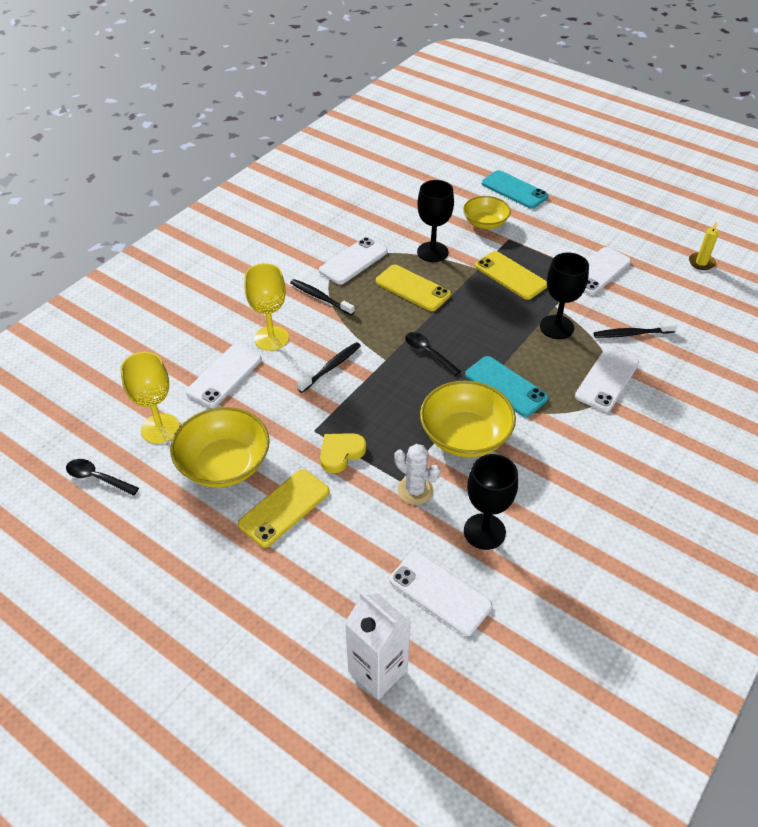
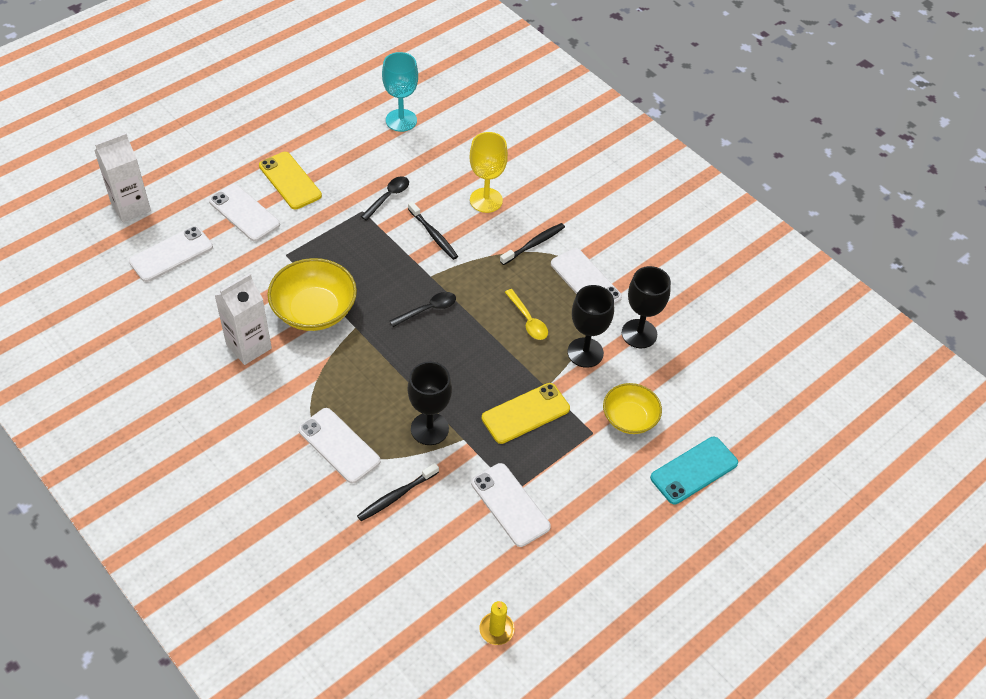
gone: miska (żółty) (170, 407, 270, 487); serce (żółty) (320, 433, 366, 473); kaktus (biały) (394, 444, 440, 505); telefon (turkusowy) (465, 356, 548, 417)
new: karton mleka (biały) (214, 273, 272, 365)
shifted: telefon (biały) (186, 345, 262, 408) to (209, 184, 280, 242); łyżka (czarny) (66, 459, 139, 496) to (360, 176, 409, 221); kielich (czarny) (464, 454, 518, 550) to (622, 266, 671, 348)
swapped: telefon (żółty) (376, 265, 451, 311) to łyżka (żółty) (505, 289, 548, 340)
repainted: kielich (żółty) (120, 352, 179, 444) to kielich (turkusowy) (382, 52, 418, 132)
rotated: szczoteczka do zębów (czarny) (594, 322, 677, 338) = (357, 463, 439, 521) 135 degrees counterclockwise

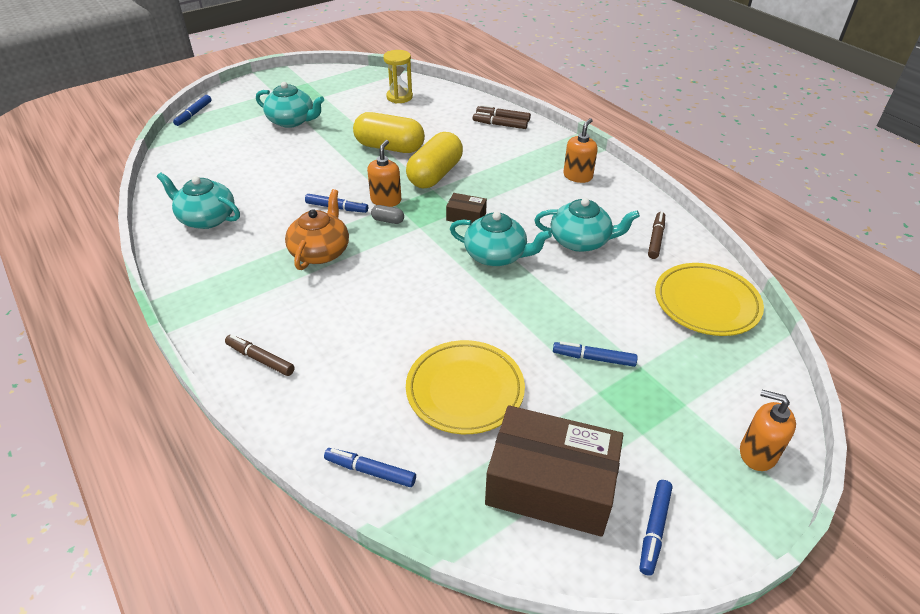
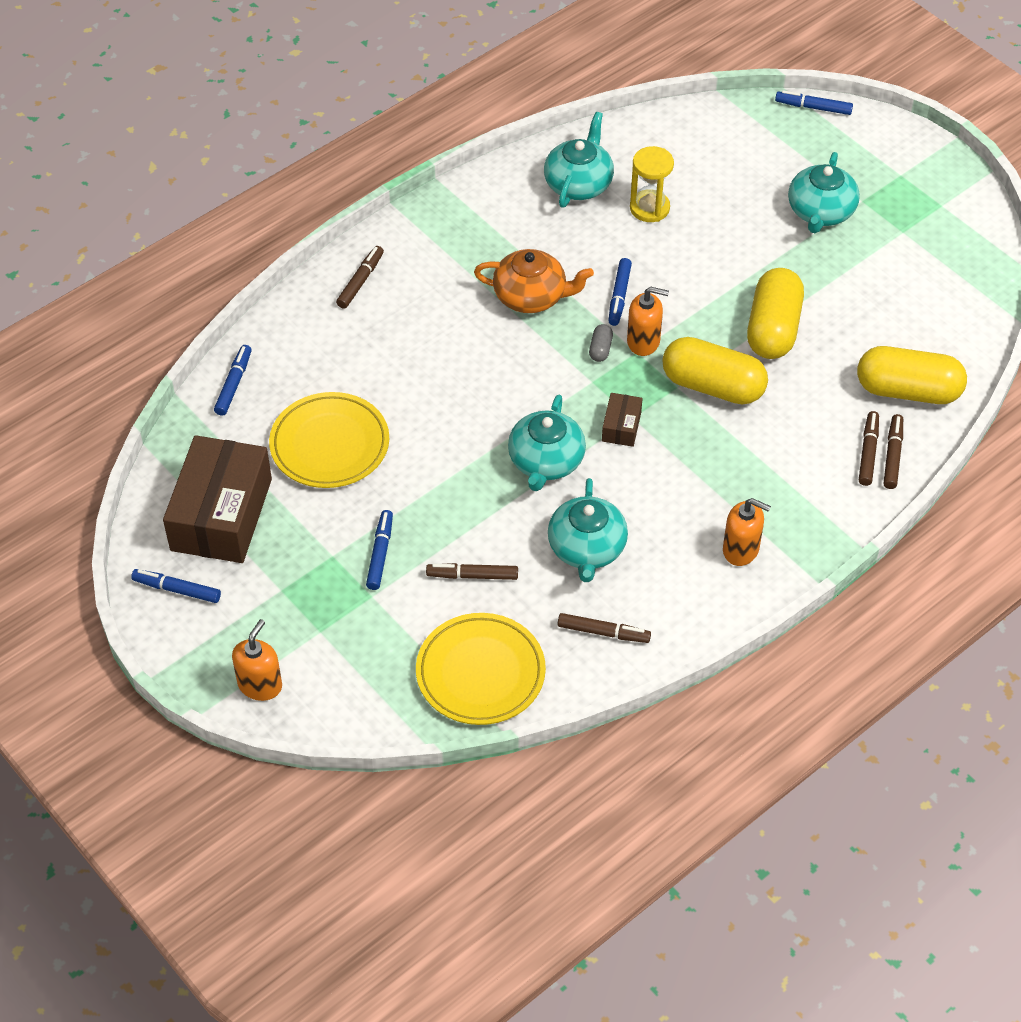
new: flamaster (brązowy) (426, 563, 518, 580); kapsułka (żółty) (857, 346, 967, 404)
shifted: klepsydra (żółty) (383, 50, 413, 104) to (630, 146, 674, 222)

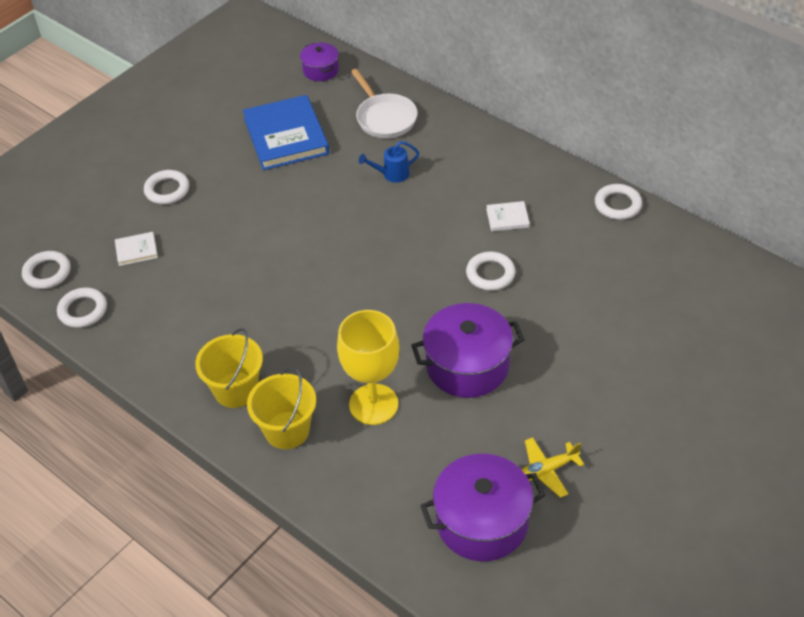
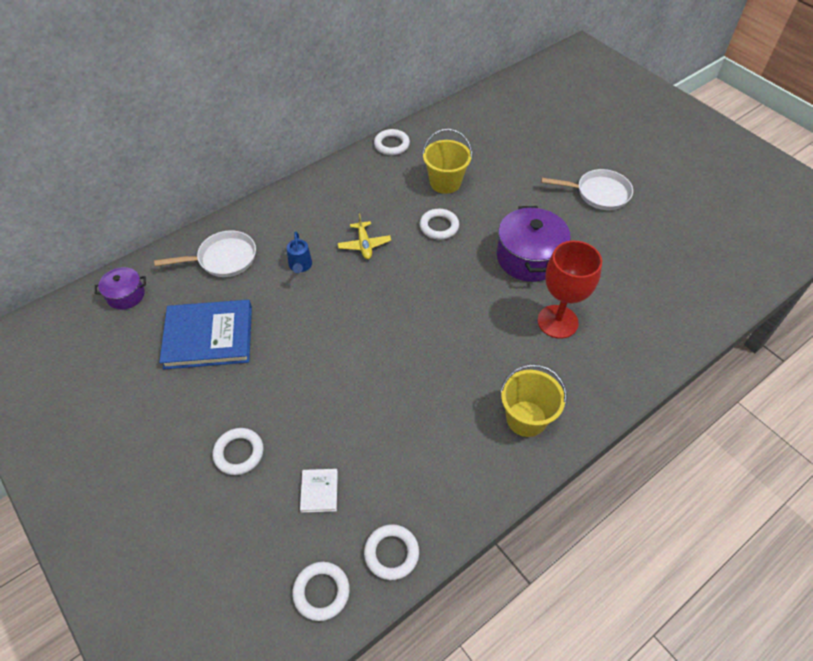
gone: garnek (fioletowy) (420, 454, 545, 561); książka (biały) (486, 201, 530, 231)
new: patelnia (biały) (541, 169, 633, 210)
shifted: samolot (żółty) (521, 437, 584, 498) to (338, 213, 391, 259); wiadro (żółty) (247, 367, 316, 449) to (422, 129, 472, 194)
repainted: kielich (żółty) (337, 310, 400, 425) to kielich (czerwony) (538, 241, 602, 339)

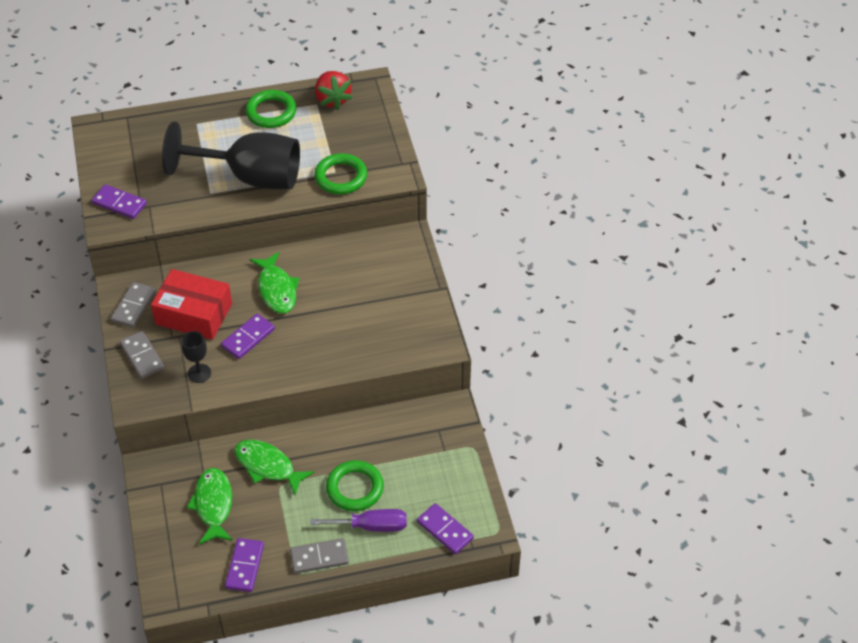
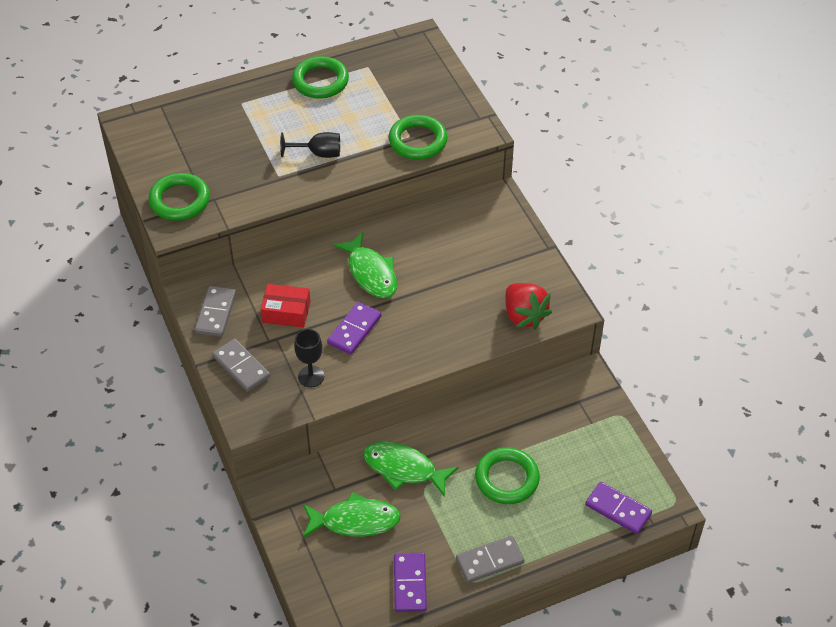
gone: śrubokręt (fioletowy) (310, 509, 407, 532)
shifted: truskawka (czerwony) (315, 71, 353, 110) to (505, 283, 552, 329)
swapped: kostka domina (fioletowy) (92, 184, 147, 219) to pierścień (zielony) (149, 173, 210, 221)
rotated: ryba (zielony) (186, 468, 233, 544) = (303, 492, 401, 538) 105 degrees clockwise
scaled: pudełko (czerwony) (151, 269, 232, 340) = (260, 284, 311, 328) x0.60; kielich (czarny) (162, 122, 300, 189) = (280, 132, 340, 158) x0.41

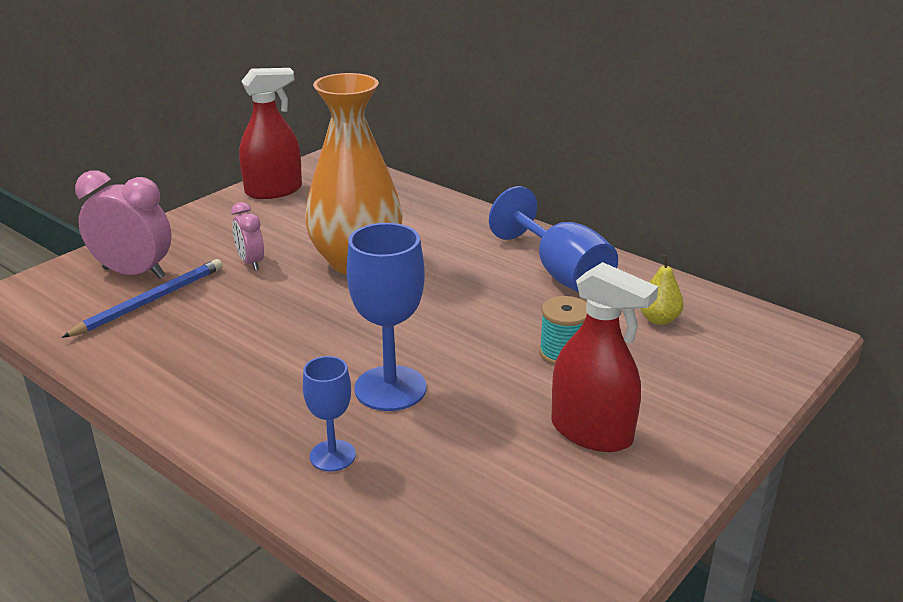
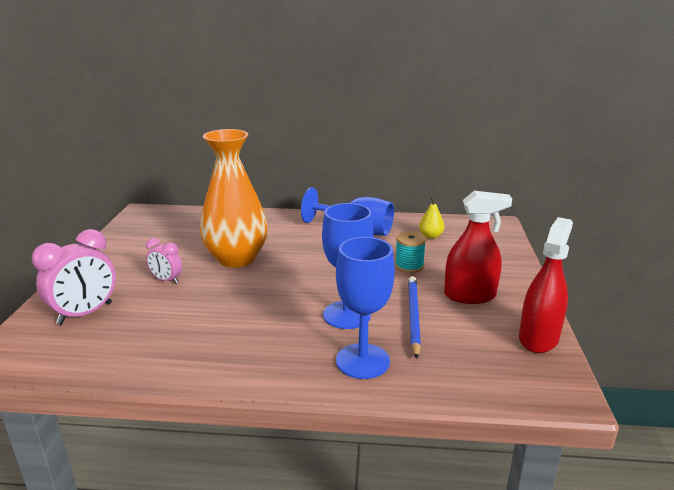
shifted: ołówek (niebieski) (61, 259, 223, 338) to (408, 276, 421, 359); spryskiwacz (czerwony) (239, 68, 302, 199) to (519, 217, 573, 353)
rotated: budzik (różowy) (75, 170, 172, 279) = (32, 229, 116, 325) 150 degrees clockwise
scaled: kielich (niebieski) (303, 356, 356, 472) = (336, 237, 395, 379) x1.73

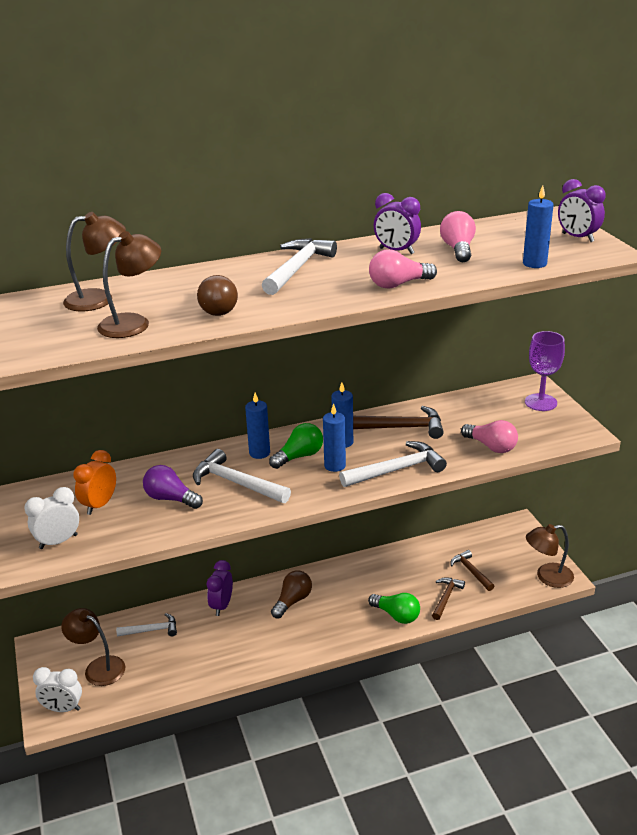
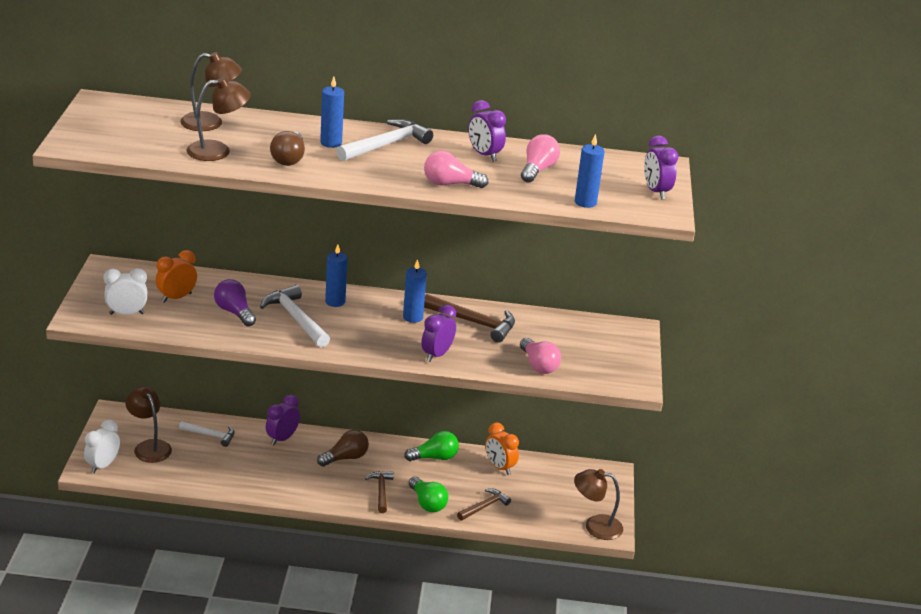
gone: kielich (fioletowy) (525, 331, 565, 411)
new: budzik (pomarańczowy) (485, 423, 519, 475)
shifted: świeca (niebieski) (323, 403, 346, 472) to (320, 76, 344, 148); młotek (brązowy) (450, 550, 494, 591) to (365, 471, 394, 513); żarówka (zielony) (269, 423, 323, 469) to (404, 431, 459, 461)
swapped: młotek (biały) (339, 441, 447, 487) to budzik (fioletowy) (421, 305, 456, 362)
rotated: budzik (biały) (33, 667, 82, 712) = (84, 420, 120, 473) 90 degrees clockwise

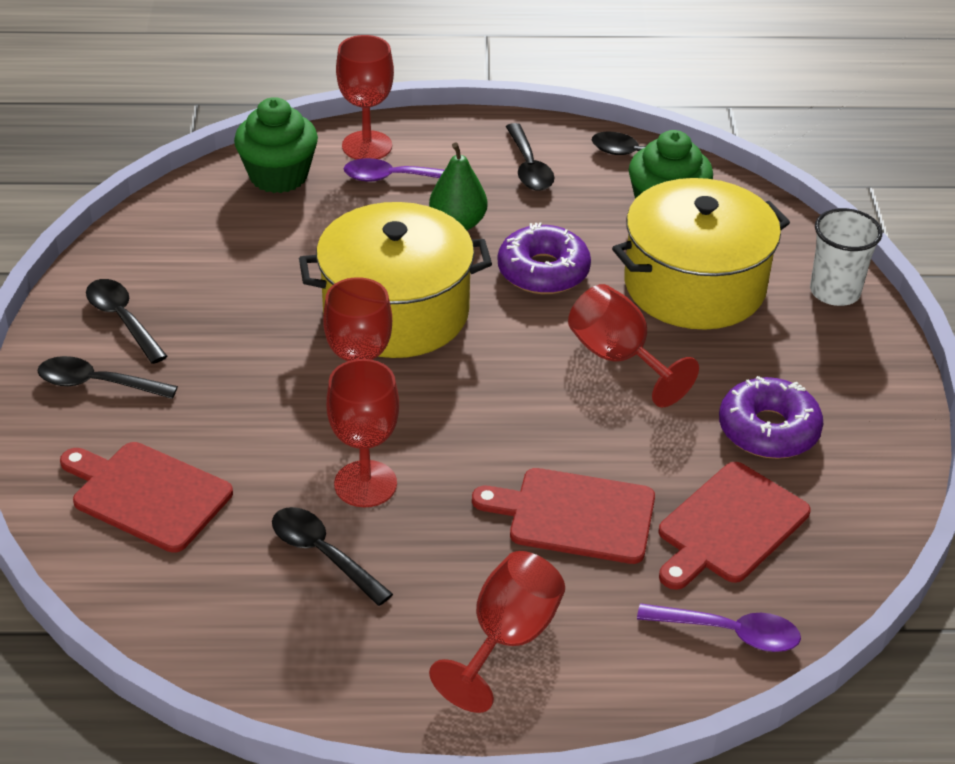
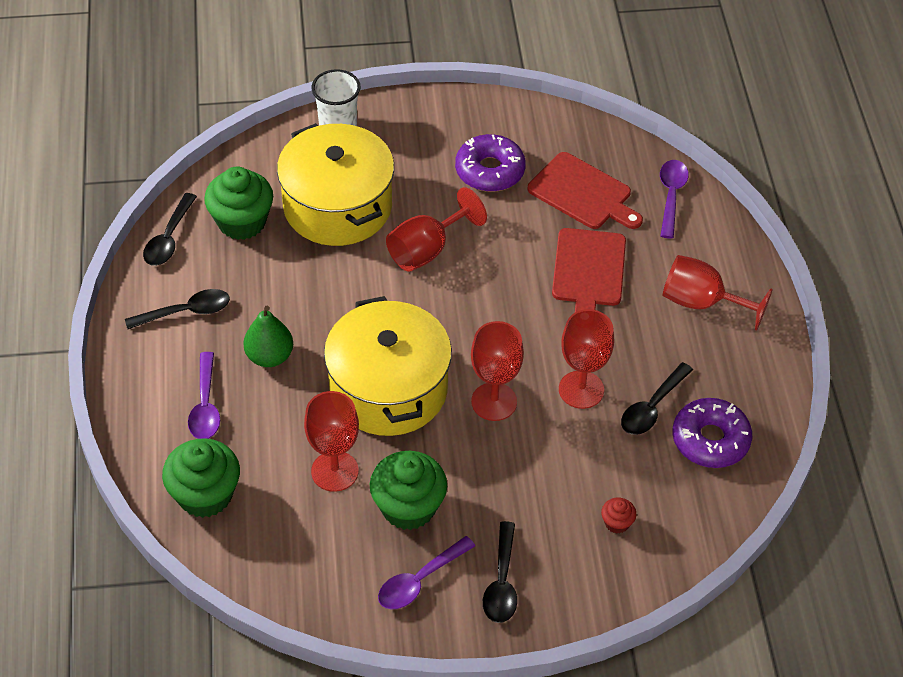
new: muffinka (zielony) (370, 451, 447, 530)
shifted: kielich (czerwony) (336, 35, 394, 159) to (304, 391, 359, 492); donut (fioletowy) (498, 222, 591, 294) to (672, 398, 752, 468)
swapped: deska do krojenia (czerwony) (60, 442, 233, 553) to muffinka (czerwony) (601, 498, 636, 534)
repainted: łyżka (czarny) (86, 279, 168, 364) to łyżka (fioletowy) (378, 536, 475, 609)

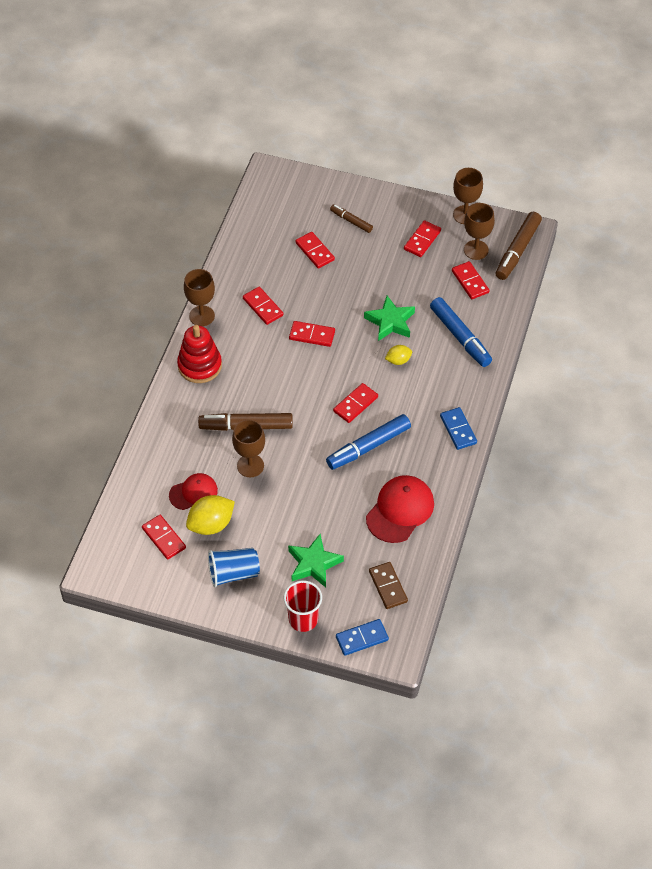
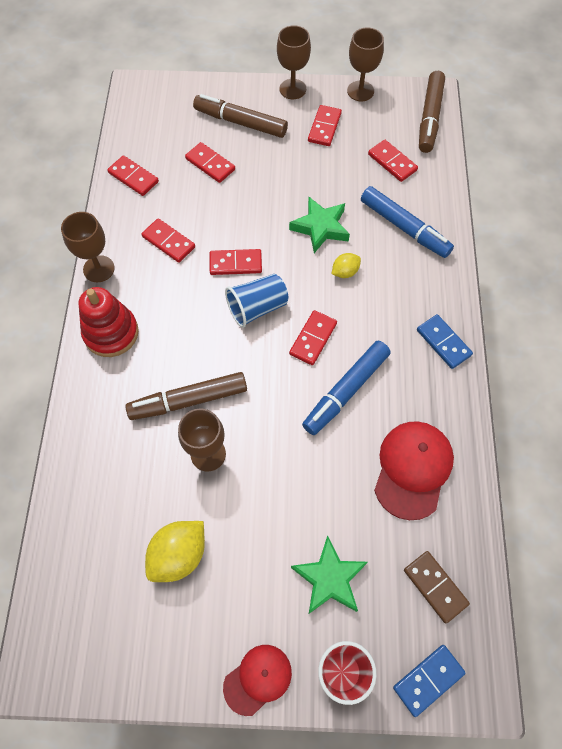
shifted: kostka domina (czerwony) (142, 515, 186, 560) to (107, 155, 159, 196); czapka (czerwony) (169, 473, 218, 510) to (223, 645, 292, 716); szklanka (niebieski) (208, 548, 260, 587) to (225, 274, 288, 328); kielich (brązowy) (464, 203, 495, 260) to (277, 25, 311, 99)
scaled: flamaster (brązowy) (330, 204, 373, 233) = (193, 94, 288, 138) x1.76

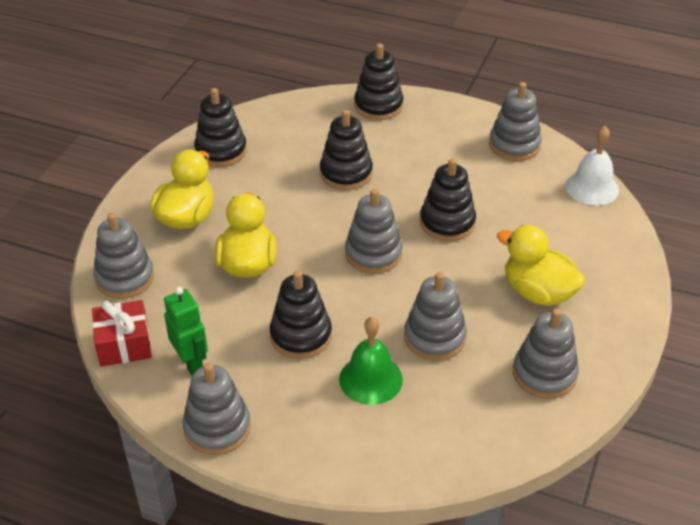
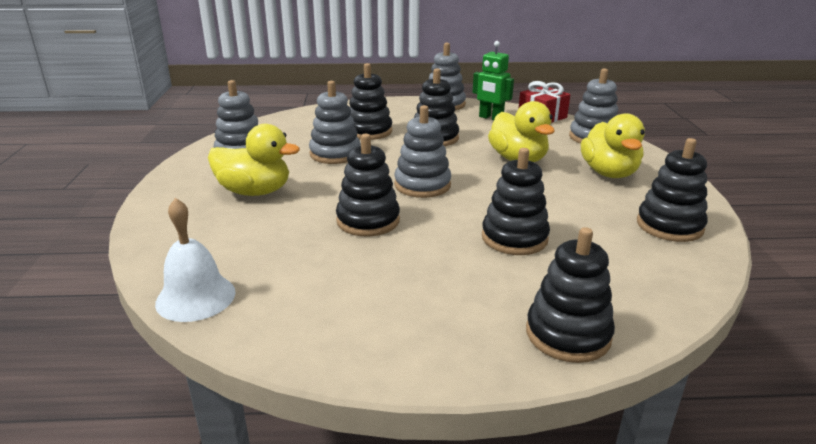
gone: zabawka nakładanka (szary) (489, 82, 542, 161)
swapped: dzwonek (zielony) (339, 317, 403, 405) to zabawka nakładanka (czarny) (349, 63, 392, 140)

